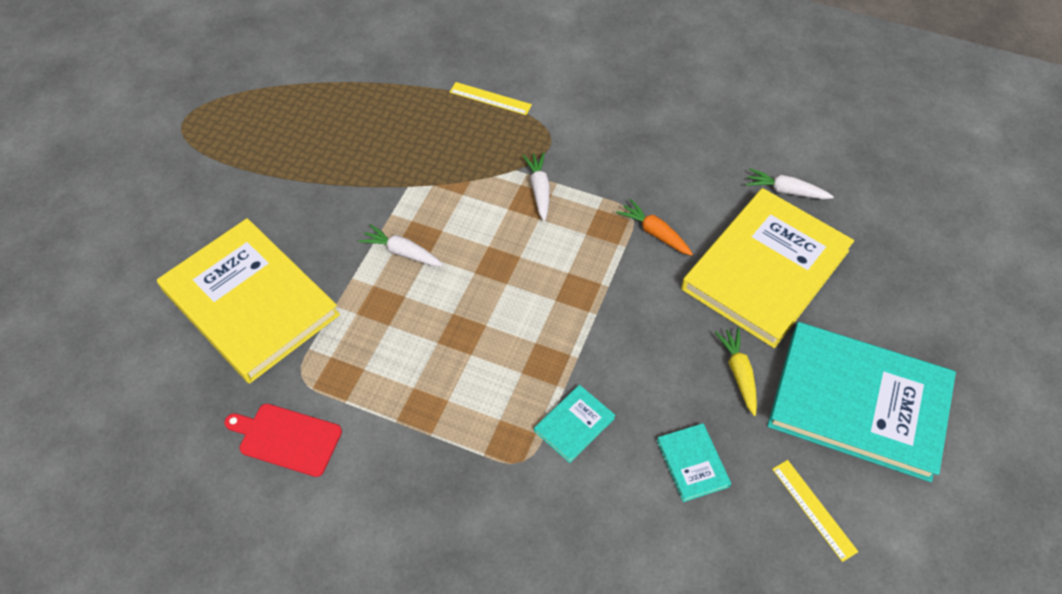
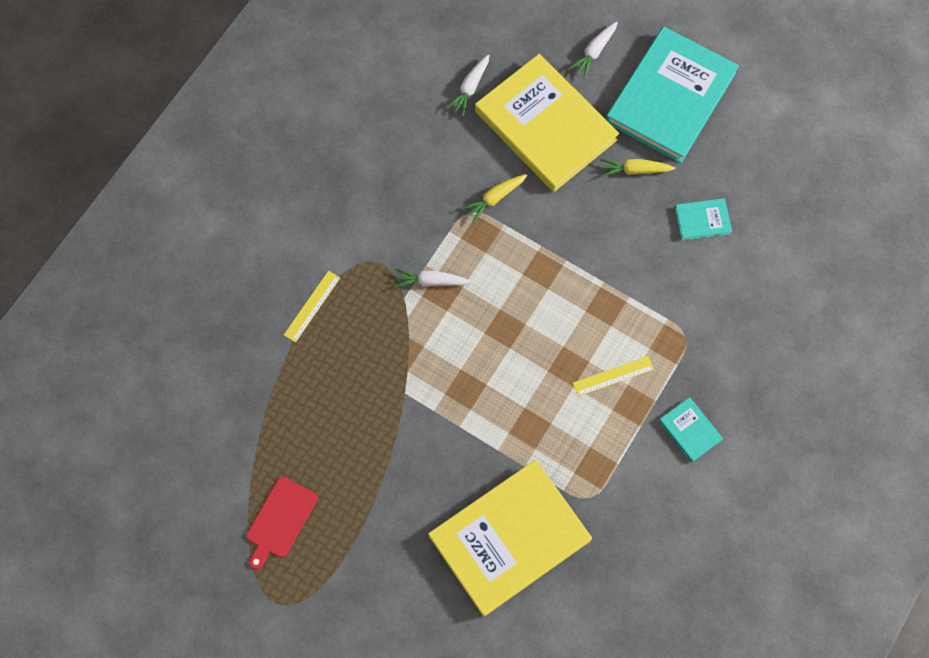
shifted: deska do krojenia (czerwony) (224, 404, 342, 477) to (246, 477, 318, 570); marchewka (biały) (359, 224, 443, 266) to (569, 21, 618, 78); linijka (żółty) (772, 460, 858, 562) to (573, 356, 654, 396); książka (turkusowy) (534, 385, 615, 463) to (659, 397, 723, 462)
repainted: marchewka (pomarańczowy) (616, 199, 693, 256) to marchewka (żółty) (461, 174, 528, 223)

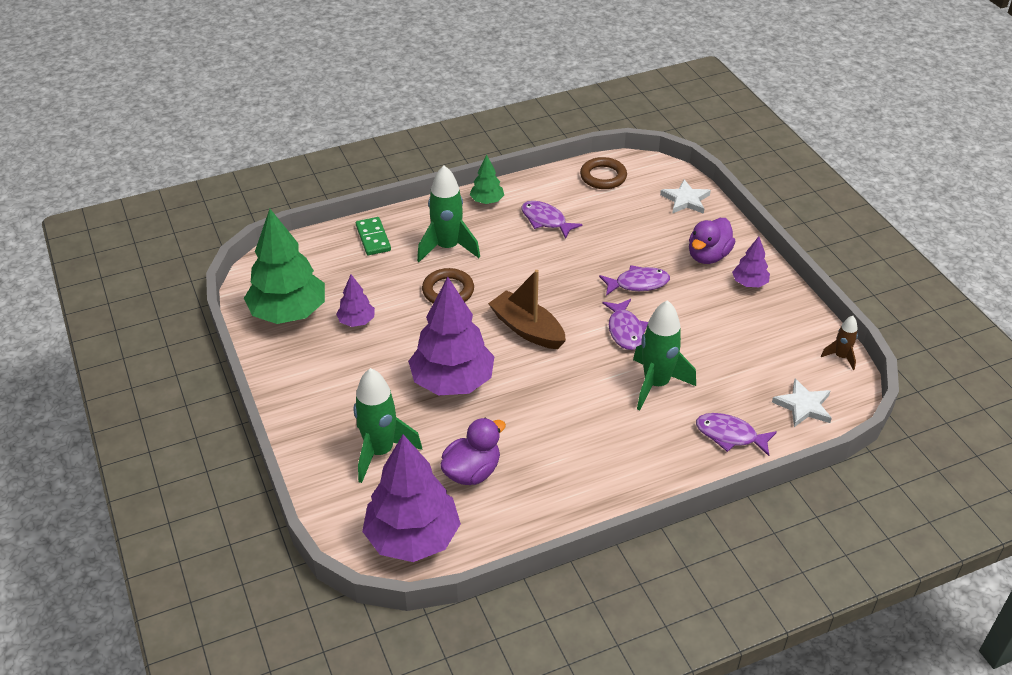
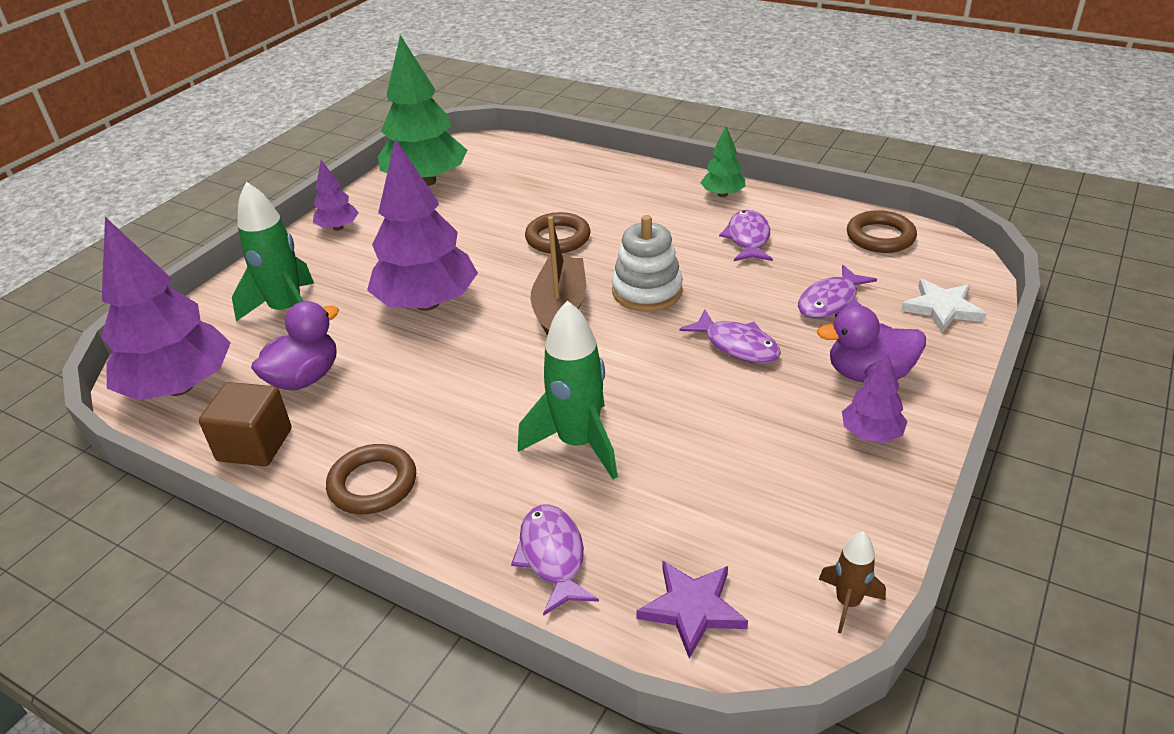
gone: kostka domina (zielony) (356, 217, 391, 255); rakieta (zielony) (417, 165, 480, 262)
new: sześcian (brązowy) (199, 382, 292, 466); pierścień (brązowy) (326, 444, 416, 514); zabawka nakładanka (biały) (612, 215, 683, 312)
shifted: drzewko (fioletowy) (336, 274, 375, 327) to (313, 160, 359, 231); ryba (fioletowy) (602, 299, 648, 350) to (798, 265, 877, 318)
repainted: gwiazda (biały) (772, 379, 832, 427) to gwiazda (fioletowy) (636, 561, 748, 659)
rotated: kaczka (fioletowy) (440, 418, 506, 485) = (251, 301, 339, 390) 60 degrees counterclockwise

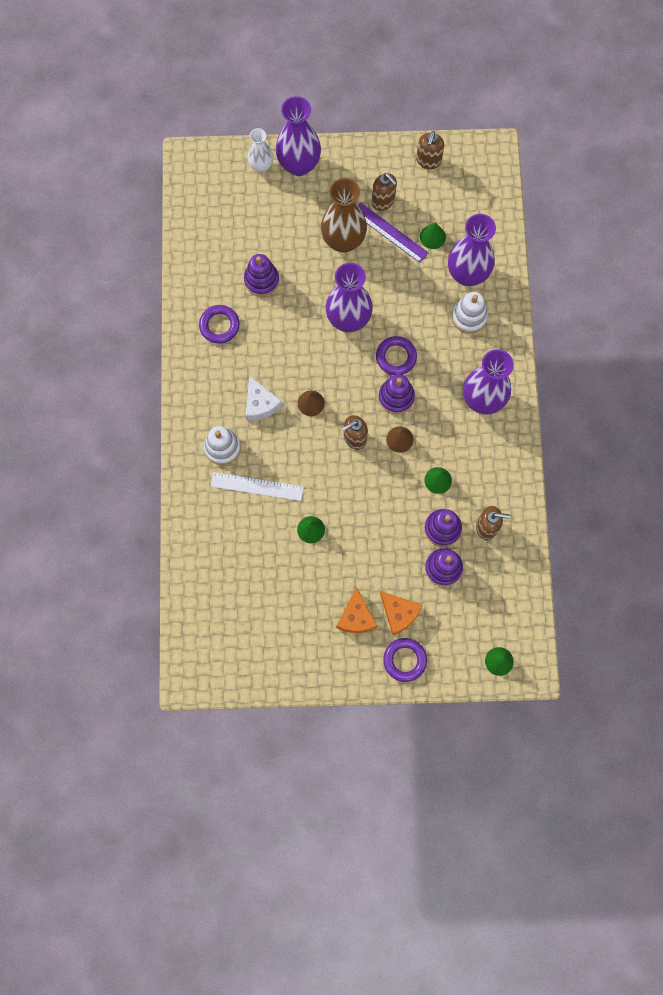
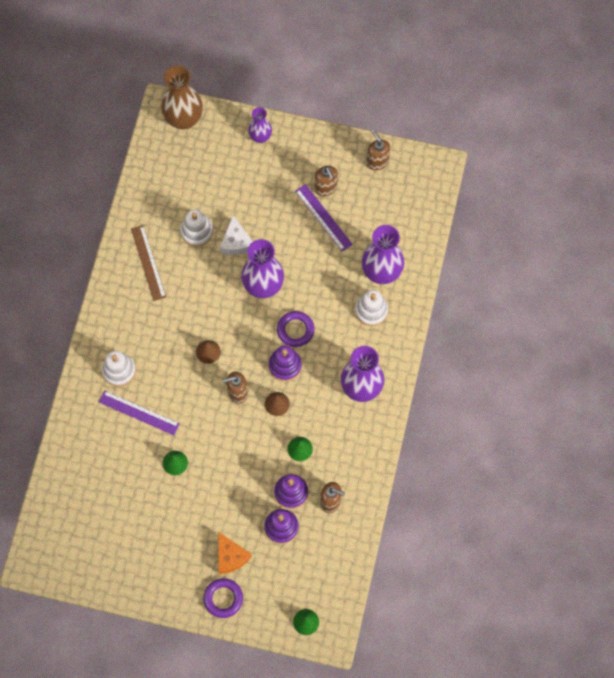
gone: wazon (biały) (248, 128, 273, 173); ser (pomarańczowy) (336, 587, 377, 633); stożek (zielony) (420, 223, 446, 249)
shifted: wazon (brązowy) (321, 178, 367, 253) to (161, 65, 203, 130); ser (biały) (245, 376, 282, 421) to (220, 215, 253, 255)
swapped: pierścień (fioletowy) (199, 305, 240, 344) to linijka (brązowy) (131, 225, 166, 301)
repainted: linijka (biały) (210, 472, 304, 501) to linijka (fioletowy) (99, 391, 180, 435); zabawka nakładanka (fioletowy) (244, 254, 279, 296) to zabawka nakładanka (biały) (181, 209, 213, 247)
rotated: dozownik mydła (brązowy) (416, 131, 444, 169) = (366, 130, 390, 170) 120 degrees clockwise
scaled: wazon (fioletowy) (276, 96, 321, 176) = (248, 107, 272, 143) x0.57

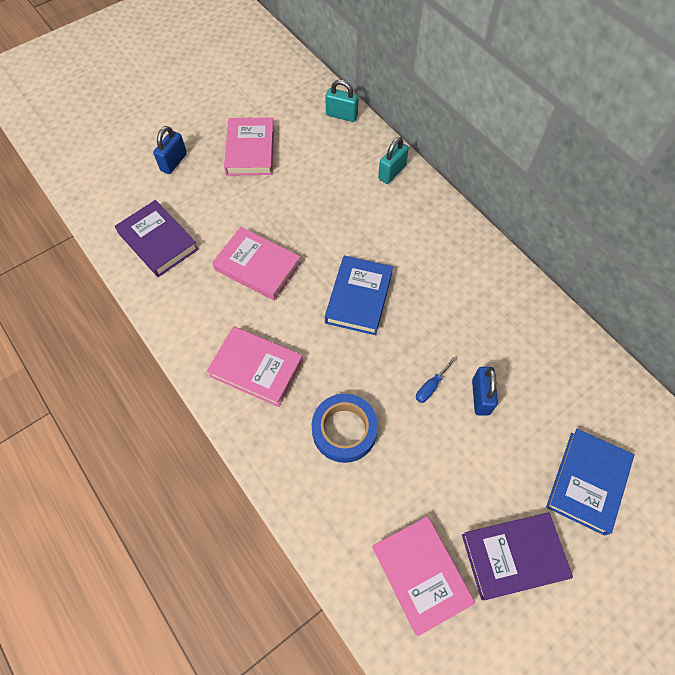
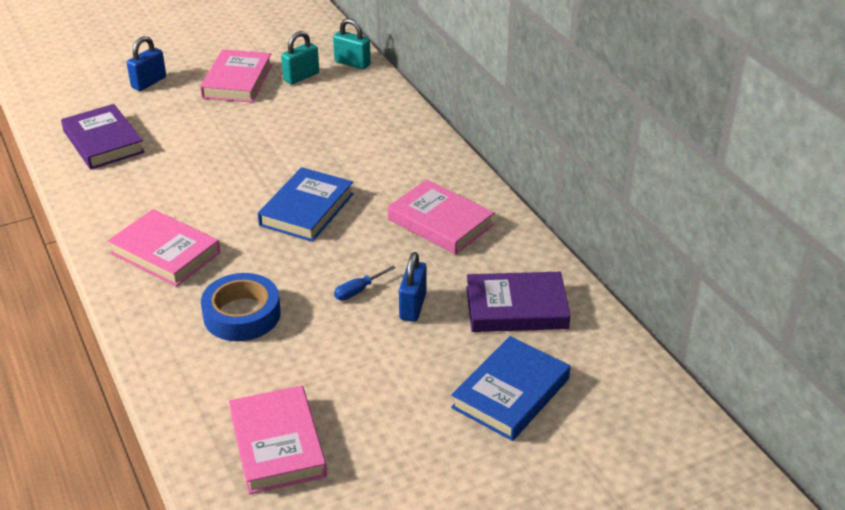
shifted: kłódka (turkusowy) (378, 137, 409, 184) to (281, 31, 319, 84); książka (różowy) (212, 227, 301, 301) to (388, 180, 494, 255); książka (fioletowy) (462, 512, 573, 600) to (466, 272, 571, 332)

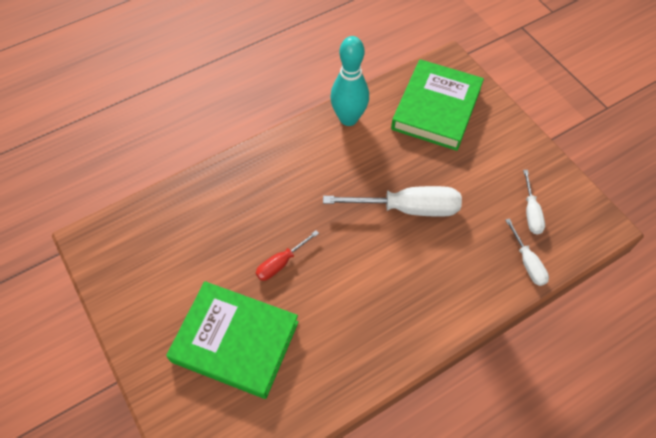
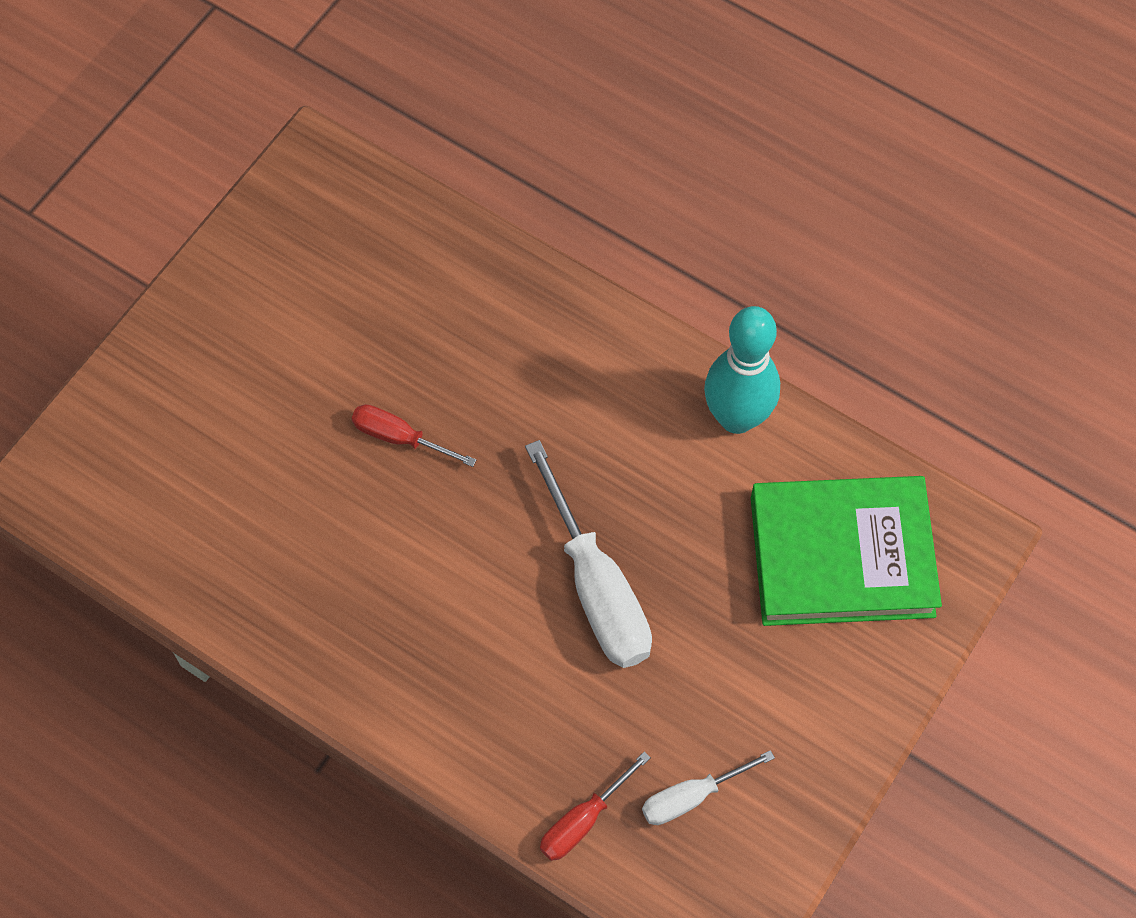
gone: książka (zielony) (166, 281, 299, 399)
repainted: śrubokręt (biały) (505, 218, 549, 286) to śrubokręt (czerwony) (540, 751, 651, 861)

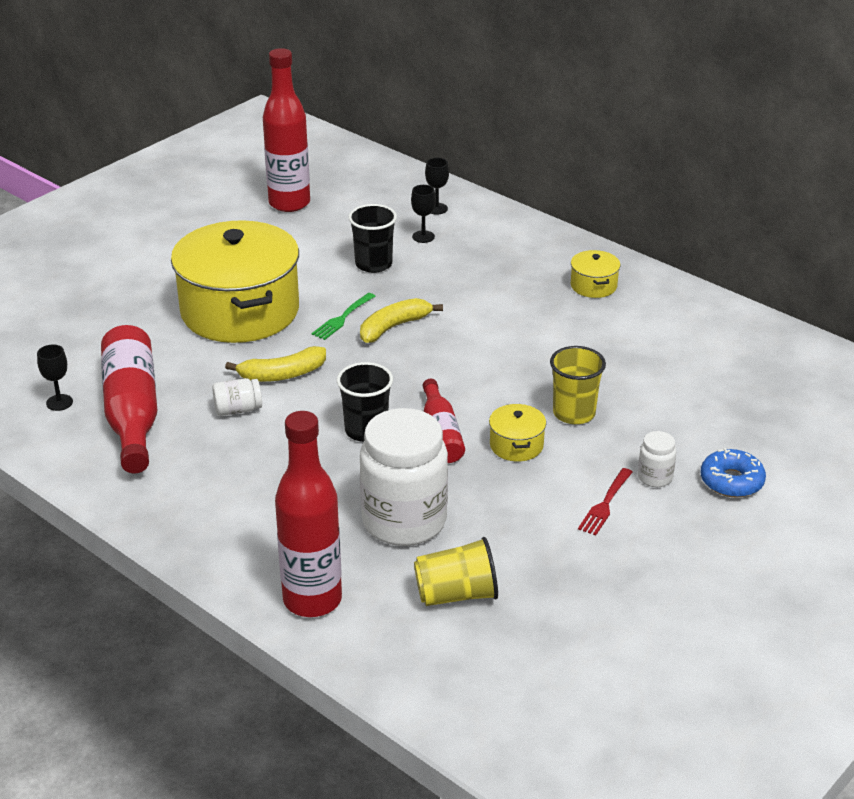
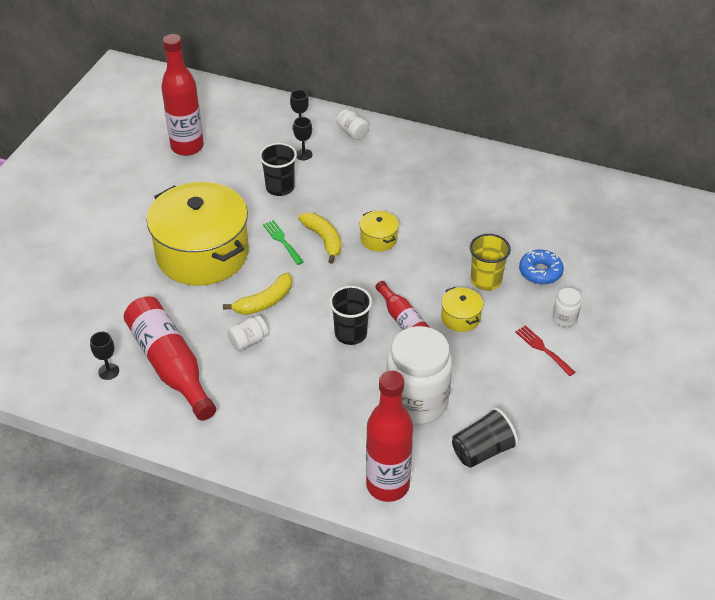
new: słoik (biały) (336, 109, 369, 140)
shifted: garnek (żółty) (571, 250, 620, 298) to (360, 211, 399, 252); donut (niebieski) (701, 448, 766, 497) to (519, 250, 564, 284)
repainted: szklanka (żółty) (414, 537, 498, 606) to szklanka (czarny) (452, 408, 518, 468)
rotated: widelec (zielony) (311, 293, 375, 340) = (263, 220, 304, 265) 135 degrees clockwise; banan (żółty) (360, 298, 443, 343) = (298, 213, 341, 264) 120 degrees clockwise; widelec (czerwony) (578, 468, 632, 536) = (515, 325, 575, 376) 135 degrees clockwise

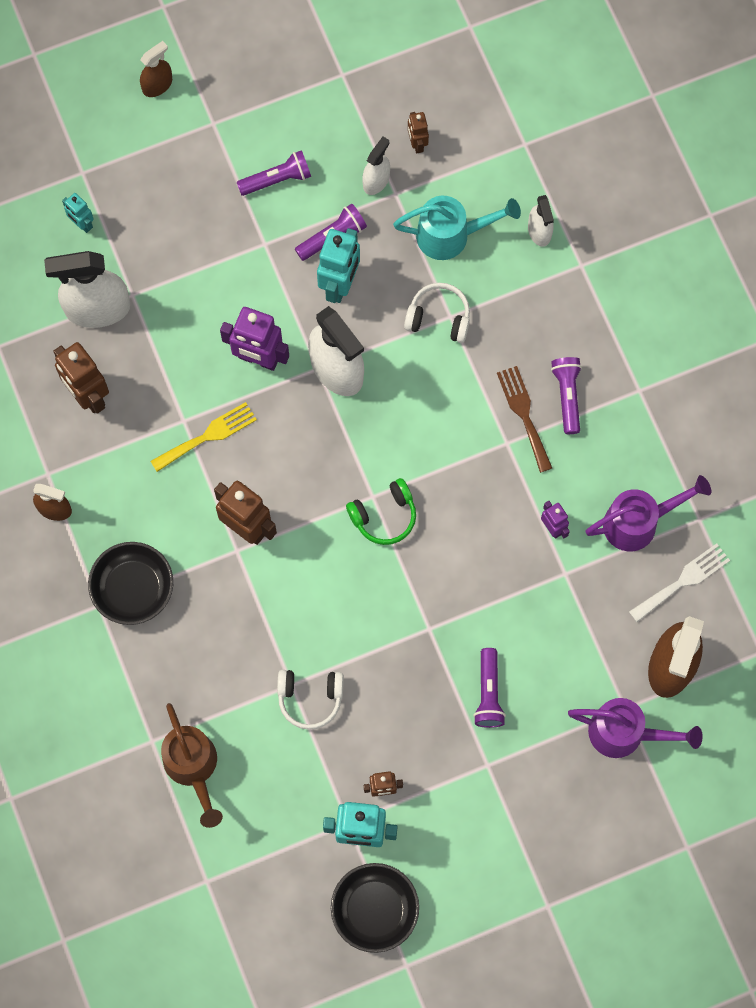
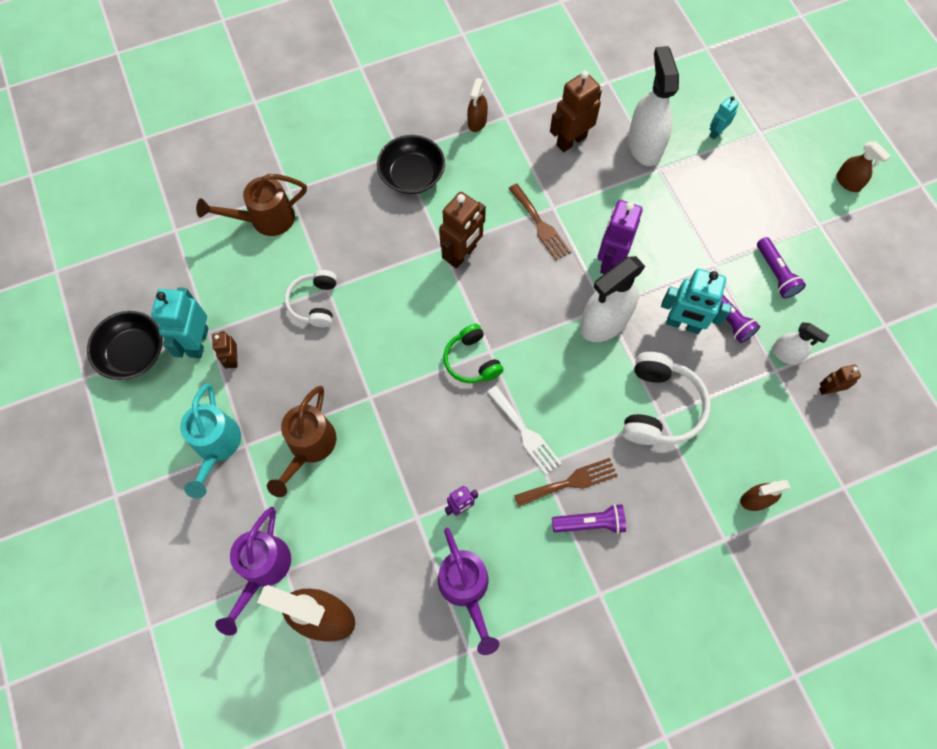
shifted: konewka (turkusowy) (393, 196, 521, 260) to (180, 383, 241, 498); widelec (biały) (629, 543, 730, 622) to (487, 385, 561, 475)
swapped: latarka (fioletowy) (473, 648, 506, 728) to konewka (brązowy) (267, 386, 336, 497)
repainted: widelec (żółty) (151, 402, 257, 472) to widelec (brązowy) (508, 184, 571, 260); spryskiwacz (biały) (528, 195, 554, 247) to spryskiwacz (brązowy) (740, 480, 790, 511)
scaled: słuchawki (biały) (404, 283, 470, 343) = (622, 352, 710, 445) x1.54

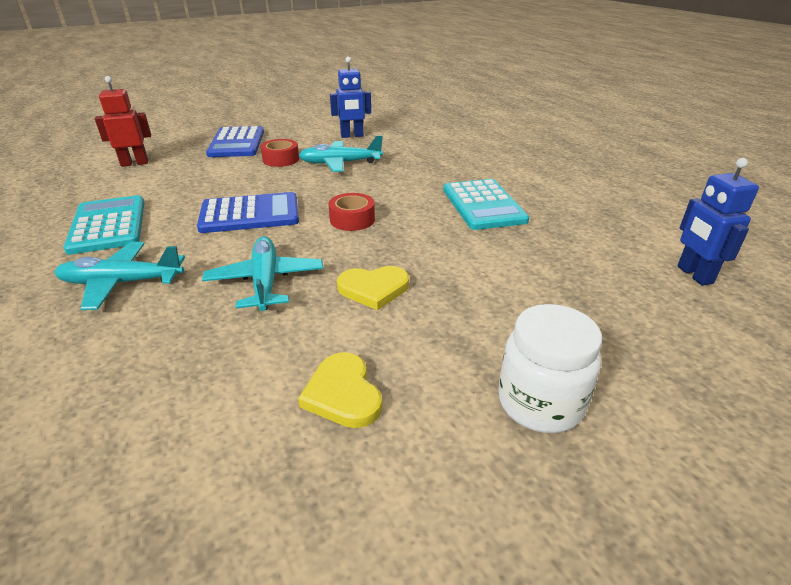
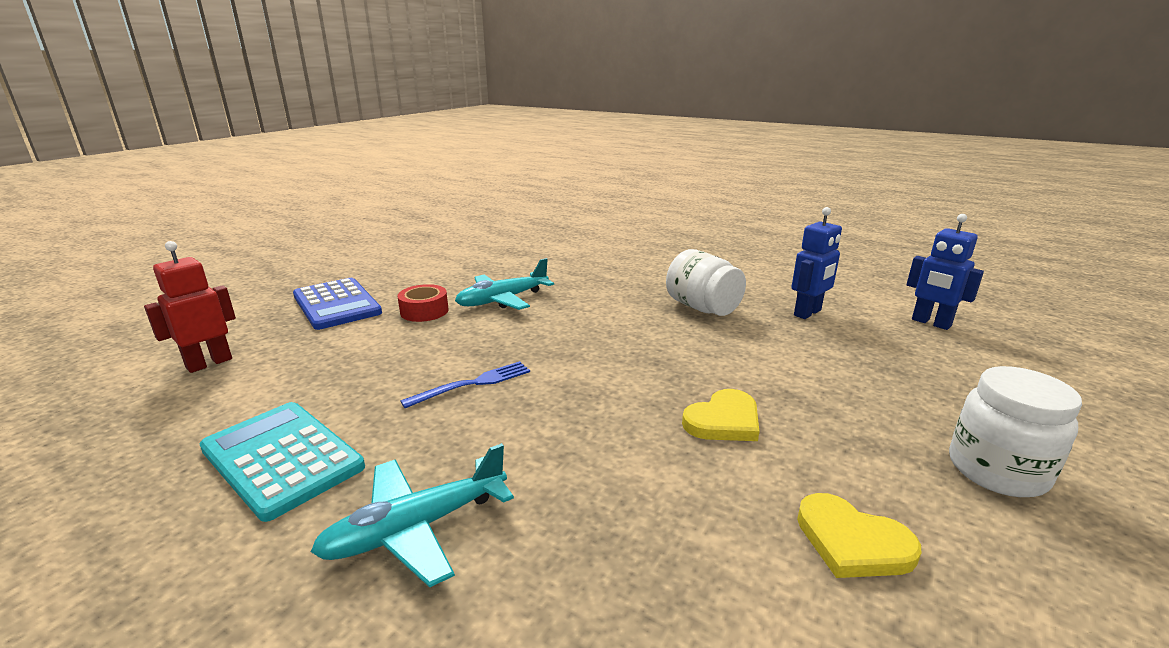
gone: samolot (turkusowy) (202, 236, 323, 311); taśma klejąca (czerwony) (328, 193, 375, 231)
shifted: robot (niebieski) (330, 57, 371, 138) to (792, 207, 842, 319)
swapped: kalkulator (niebieski) (197, 192, 299, 233) to widelec (niebieski) (400, 361, 530, 408); kalkulator (turkusowy) (443, 179, 529, 230) to słoik (biały) (666, 249, 746, 316)

